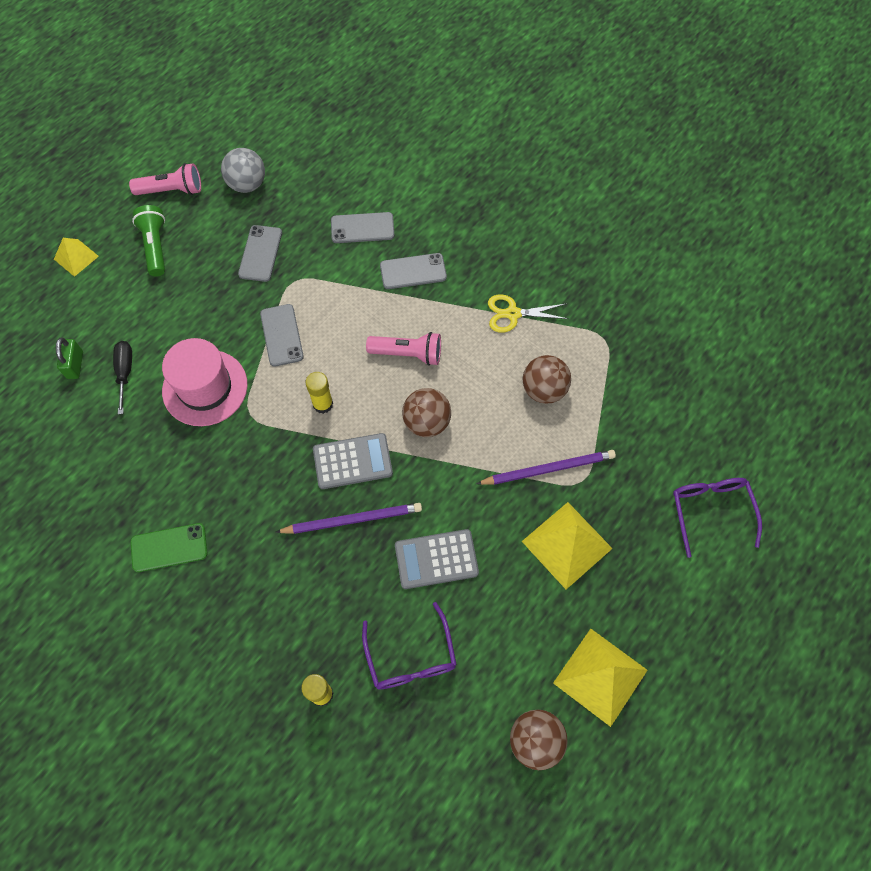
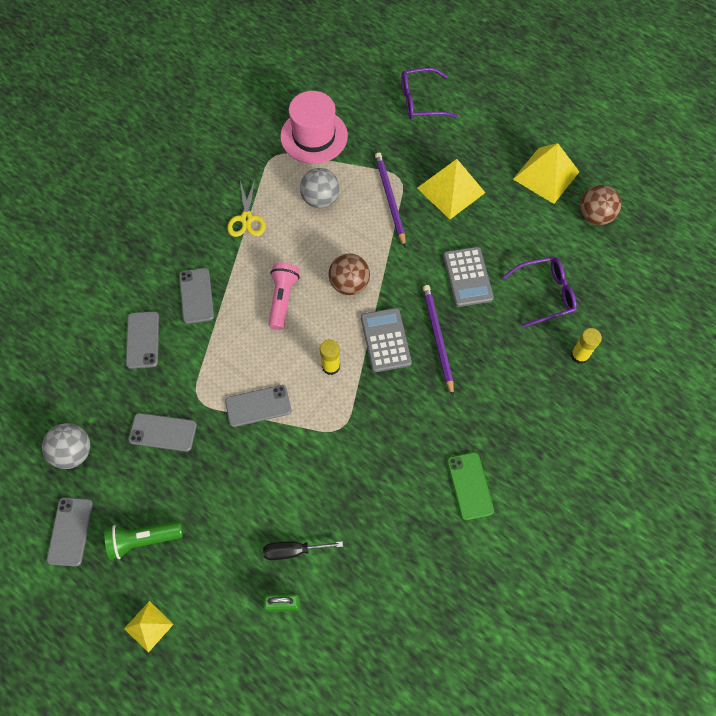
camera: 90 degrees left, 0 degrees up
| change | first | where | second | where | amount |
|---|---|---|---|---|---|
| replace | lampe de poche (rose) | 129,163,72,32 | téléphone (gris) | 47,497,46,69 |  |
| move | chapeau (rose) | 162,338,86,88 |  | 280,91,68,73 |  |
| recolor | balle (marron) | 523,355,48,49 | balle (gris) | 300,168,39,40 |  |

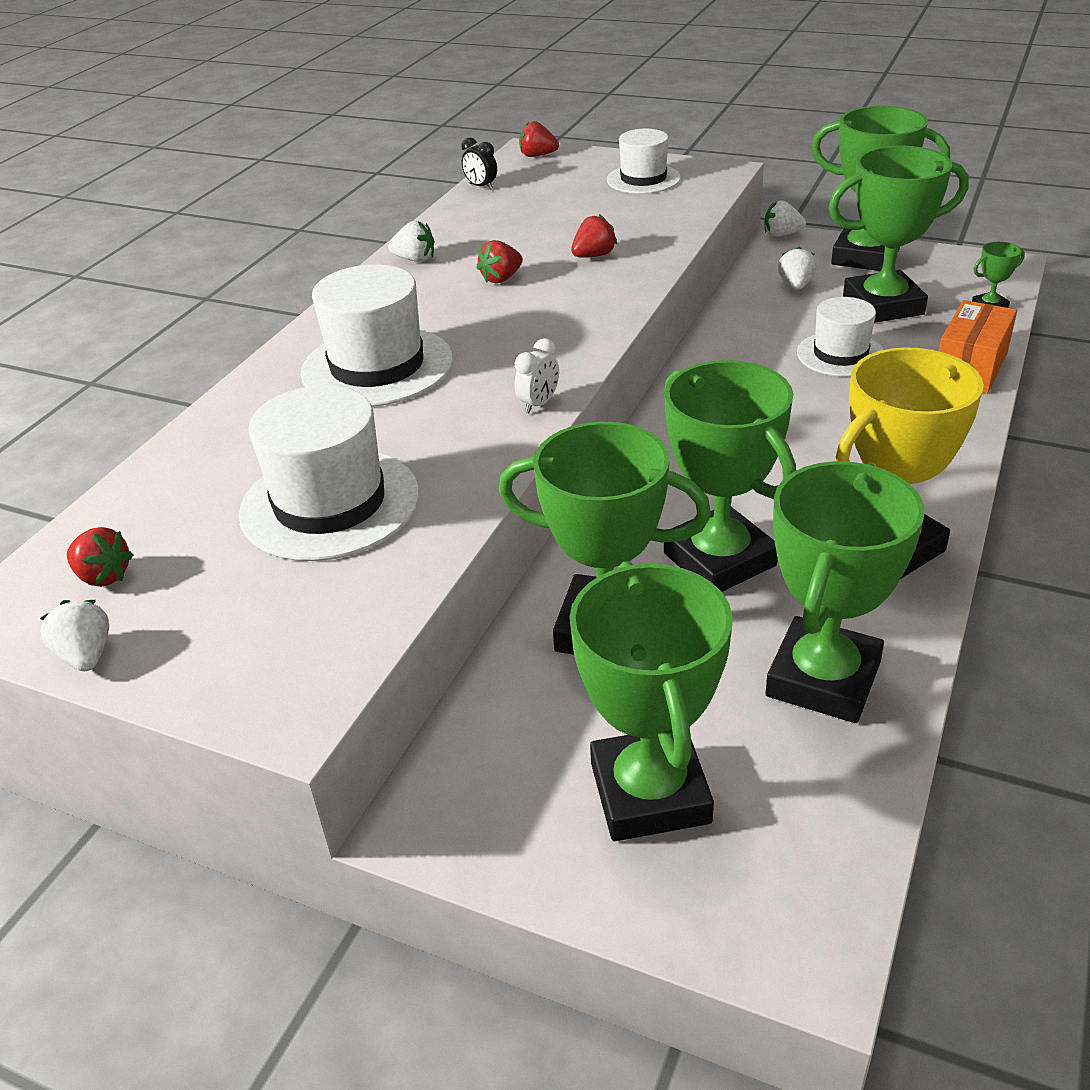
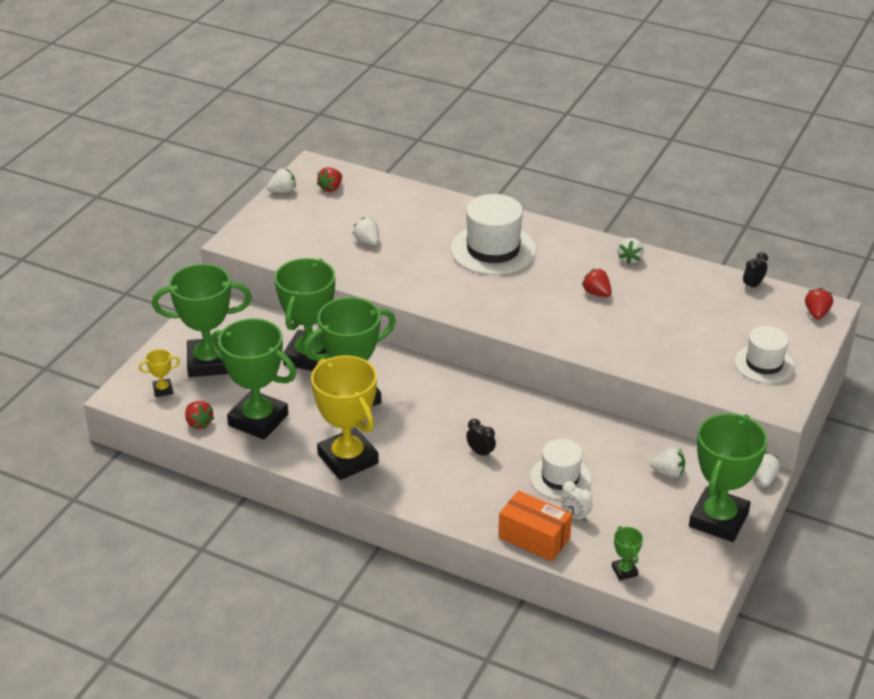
camera: 90 degrees right, 0 degrees up
| change | first | where | second | where | amount |
|---|---|---|---|---|---|
| replace | chapeau (blanc) | 239,385,180,176 | fraise (blanc) | 353,218,26,27 |  |
| move | réveil (blanc) | 514,338,45,75 |  | 560,481,32,41 |  |
| move | fraise (rouge) | 571,214,46,44 |  | 185,401,29,28 |  |
| delete | trophée (vert) | 828,146,141,177 |  |  |  |
| insert |  |  | trophée (jaune) | 139,349,41,48 |  |
| insert |  |  | réveil (noir) | 466,419,30,40 |  |

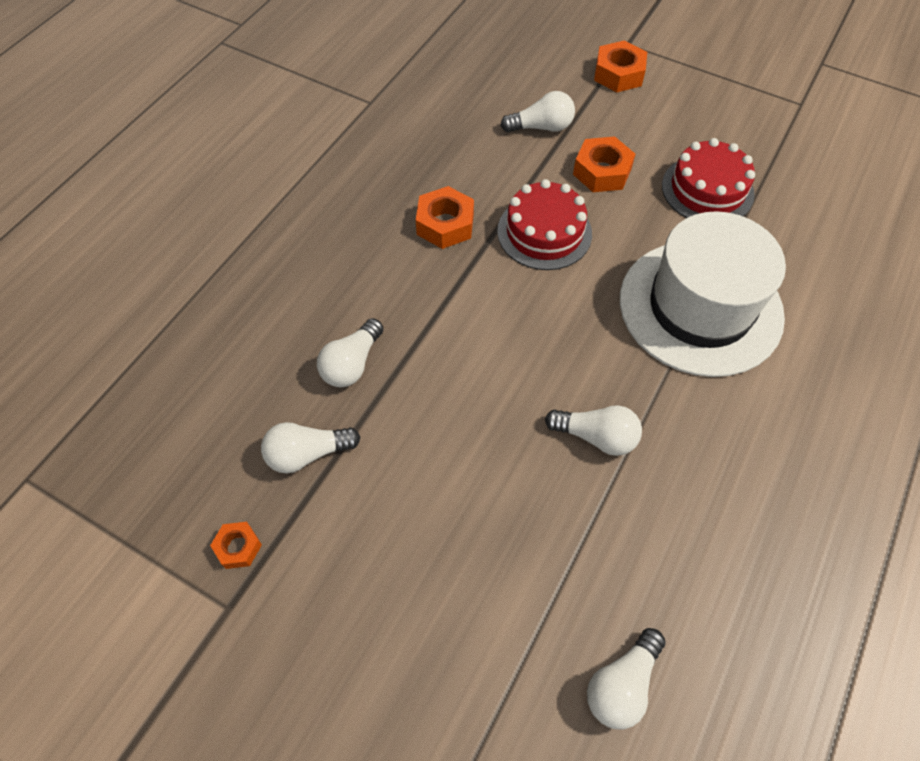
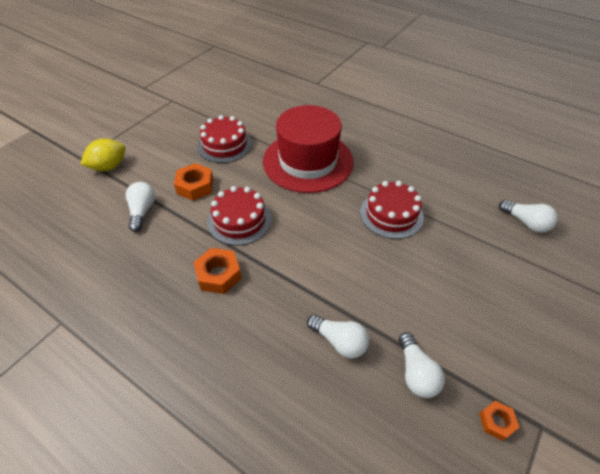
camera: 85 degrees left, 10 degrees down
| change | first | where | second | where | amount |
|---|---|---|---|---|---|
| replace | ampoule (blanc) | 545,405,97,51 | gâteau (rouge) | 360,181,64,58 |  |
| replace | écrou (orange) | 594,40,53,52 | citron (jaune) | 81,139,45,32 |  |
| recolor | chapeau (blanc) | 620,211,166,166 | chapeau (rouge) | 263,105,91,88 |  |

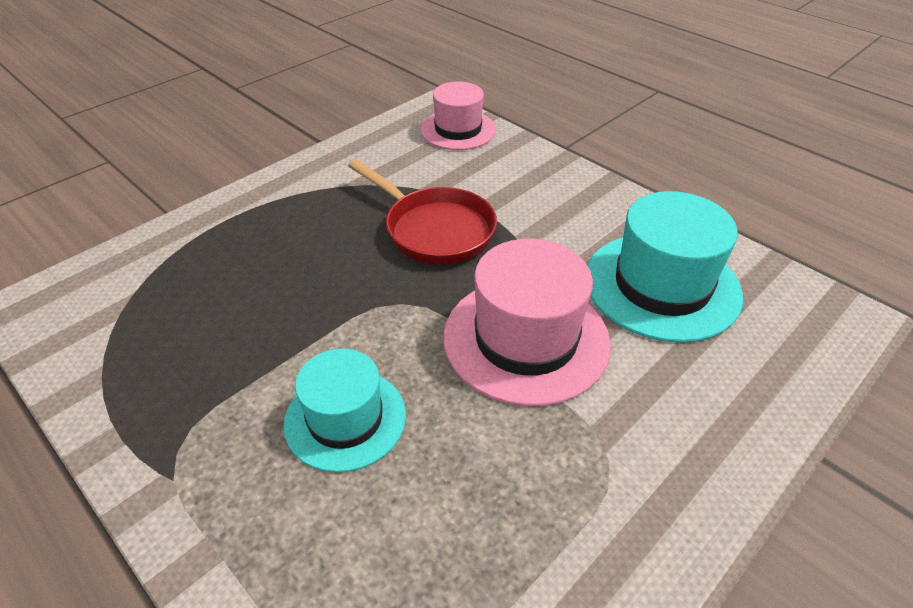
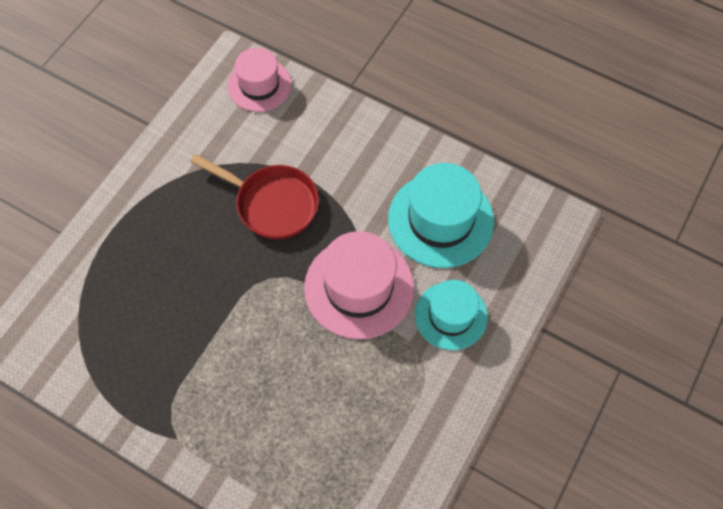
camera: 15 degrees left, 20 degrees up
| change | first | where | second | where | amount |
|---|---|---|---|---|---|
| move | chapeau (turquoise) | 283,348,123,125 |  | 415,280,73,70 |  |

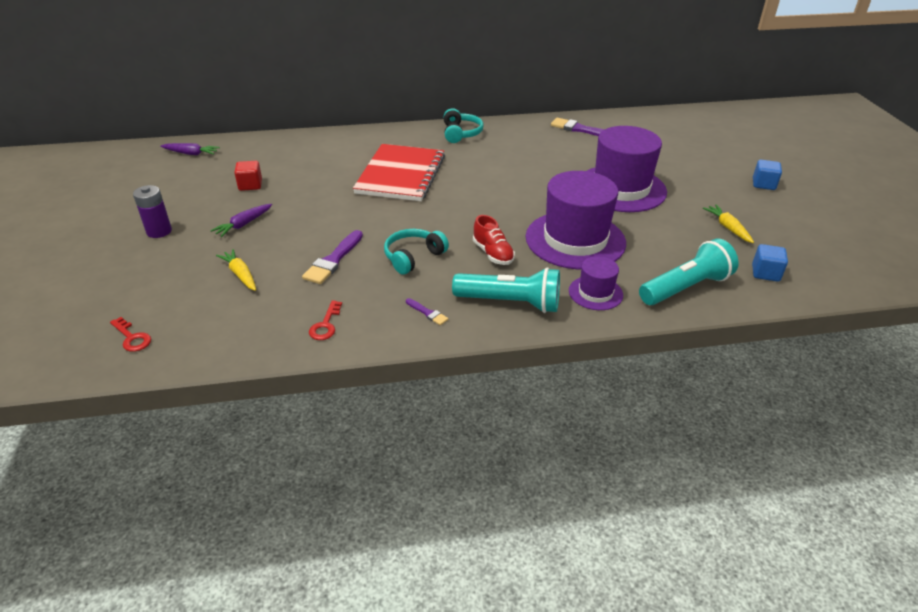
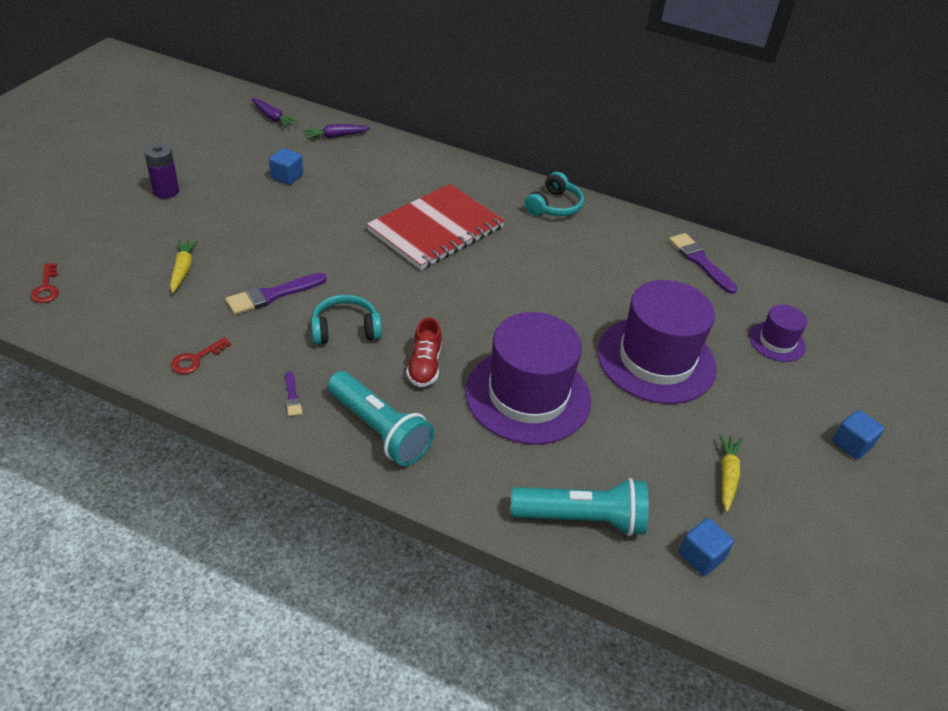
camera: 30 degrees right, 5 degrees up
| change | first | where | second | where | amount |
|---|---|---|---|---|---|
| move | carotte (violet) | 210,204,62,33 |  | 303,124,68,15 |  |
| recolor | cube (rouge) | 234,161,28,30 | cube (bleu) | 269,148,34,37 |  |
| move | chapeau (violet) | 569,256,54,54 |  | 749,304,59,58 |  |

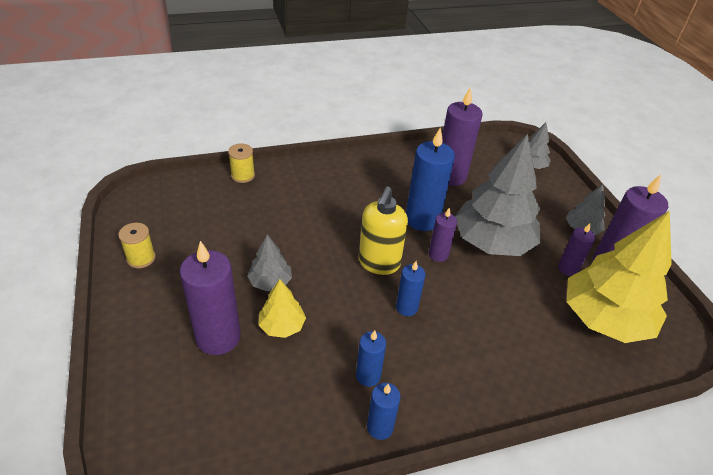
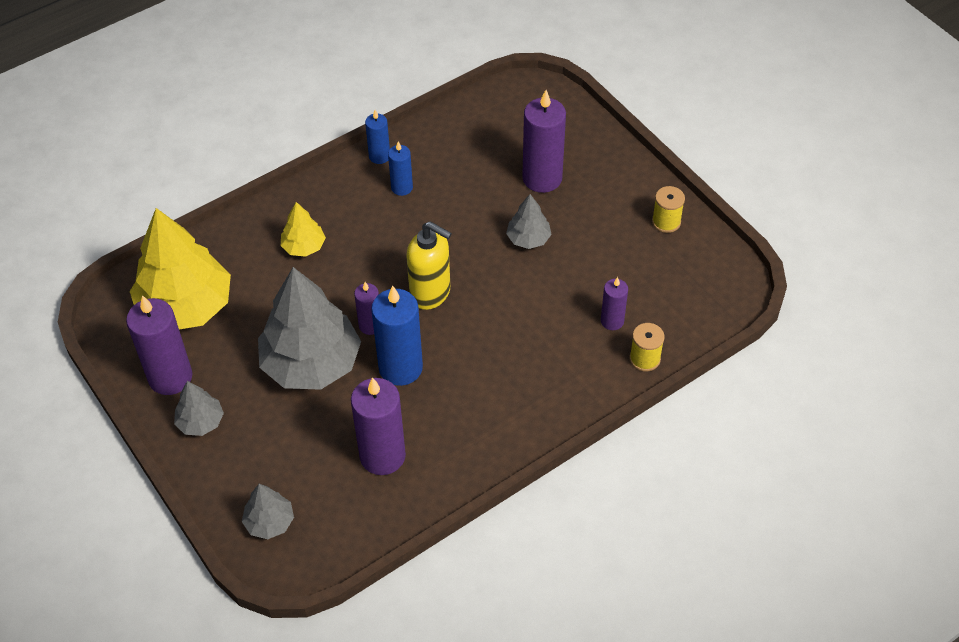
camera: 165 degrees right, 10 degrees up
| change | first | where | second | where | amount |
|---|---|---|---|---|---|
| move | arbre (jaune) | 258,279,48,59 |  | 281,202,45,55 |  |
| rotate | distributeur de savon (jaune) | 359,186,49,89 |  | 406,221,46,89 | 120 degrees clockwise |
| delete | bougie (bleu) | 396,261,30,55 |  |  |  |
| move | bougie (violet) | 558,223,37,53 |  | 601,277,27,53 |  |

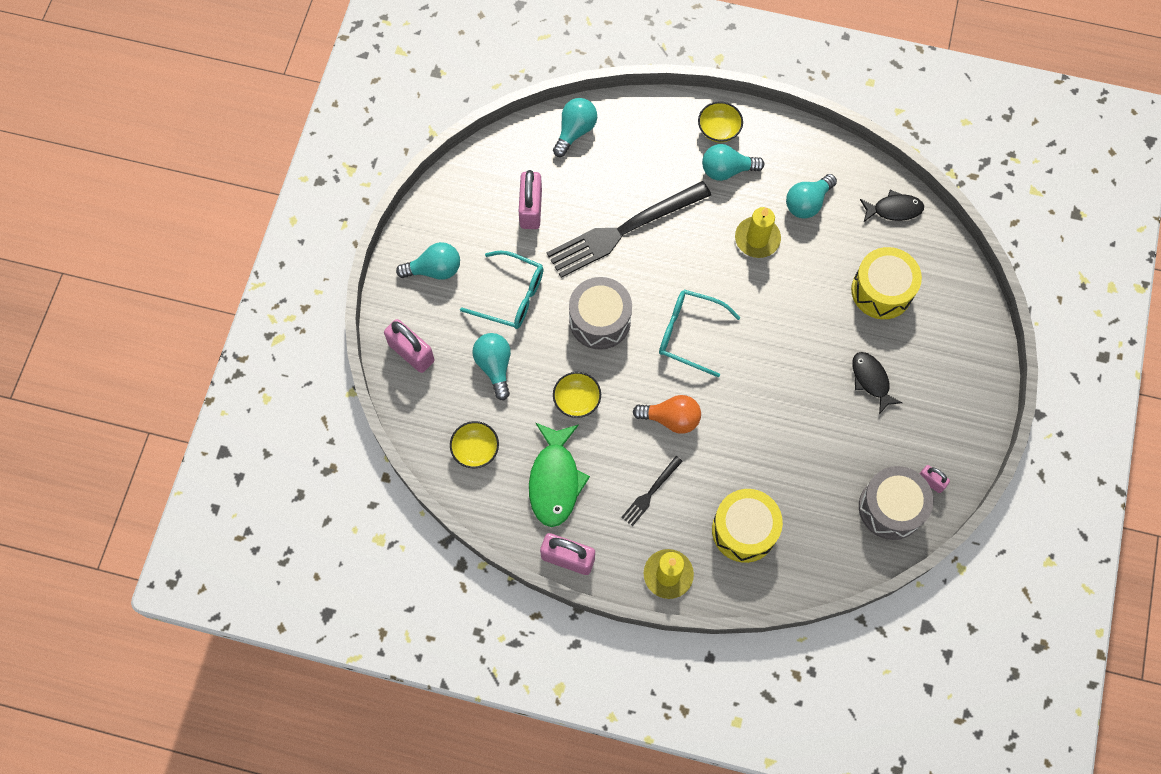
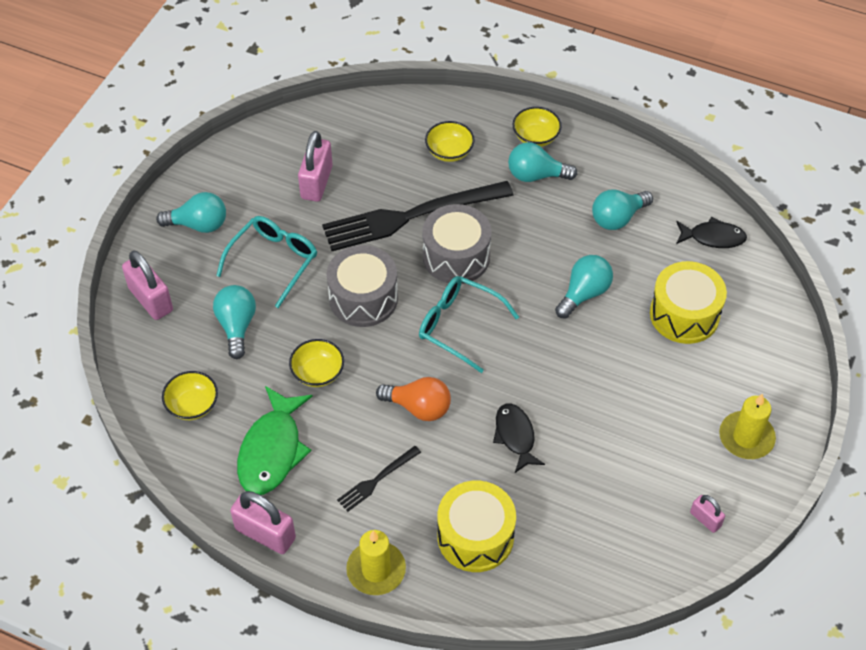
camera: 10 degrees right, 15 degrees down
| change | first | where | second | where | amount |
|---|---|---|---|---|---|
| rotate | lunettes (turquoise) | 460,251,83,78 |  | 216,216,101,92 | 90 degrees counterclockwise |
| move | ampoule (turquoise) | 553,98,44,59 |  | 555,255,58,63 |  |
| move | bougie (jaune) | 735,207,46,51 |  | 719,393,57,66 |  |
| move | poisson (noir) | 852,352,51,62 |  | 493,403,52,70 |  |
| move | tambour (gris) | 859,466,74,74 |  | 422,204,70,80 |  |
| insert |  |  | bol (jaune) | 425,121,50,41 |  |

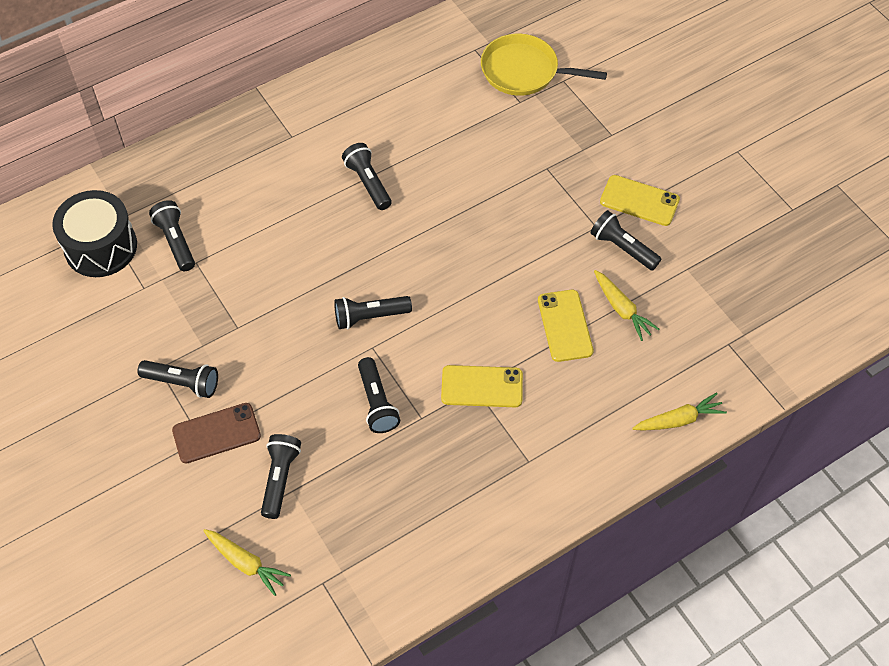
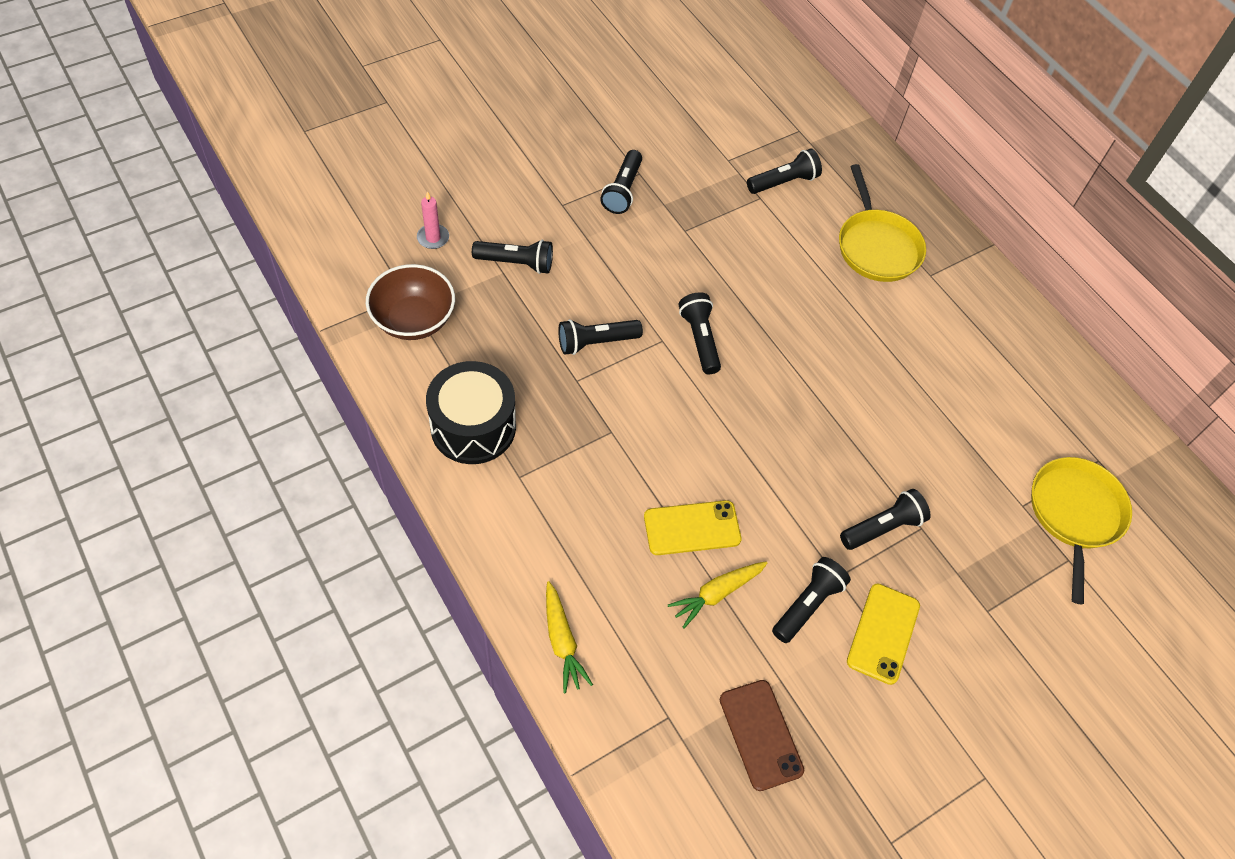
camera: 85 degrees right, 0 degrees up
| change | first | where | second | where | amount |
|---|---|---|---|---|---|
| move | tambour (noir) | 52,190,85,87 |  | 426,361,90,103 |  |
| move | téléphone (marron) | 172,403,89,60 |  | 720,680,84,111 |  |
| replace | carotte (jaune) | 203,529,88,67 | bougie (rose) | 417,191,32,58 |  |
| move | lampe de poche (noir) | 342,143,50,67 |  | 840,489,91,61 |  |
| delete | téléphone (jaune) | 441,365,82,42 |  |  |  |
| insert |  |  | bol (marron) | 366,264,89,76 |  |
| insert |  |  | poêle (jaune) | 839,164,87,118 |  |

